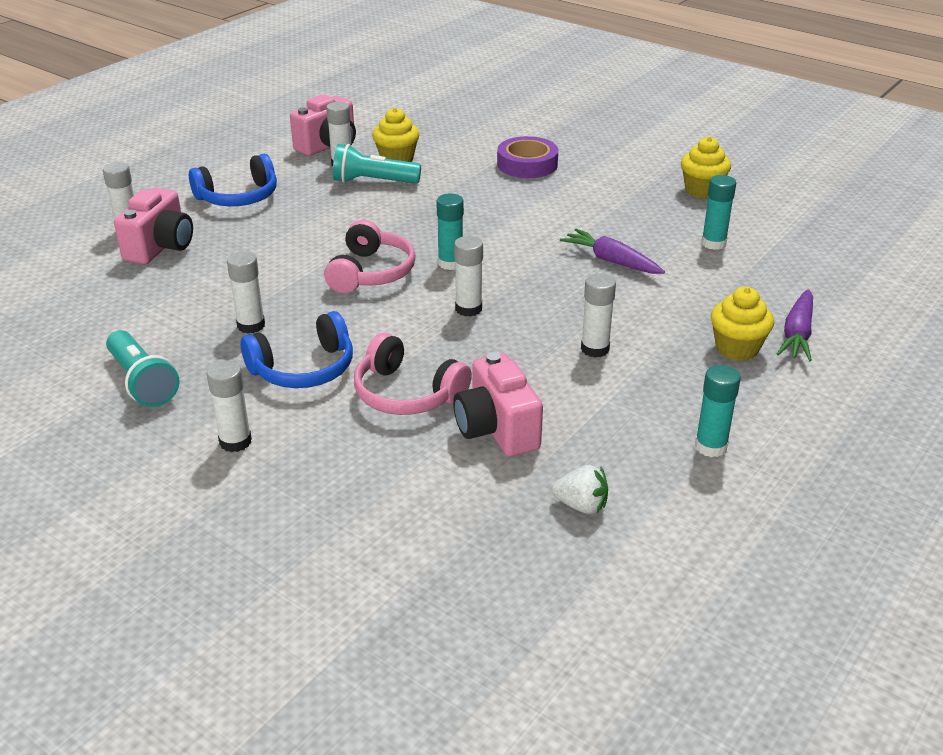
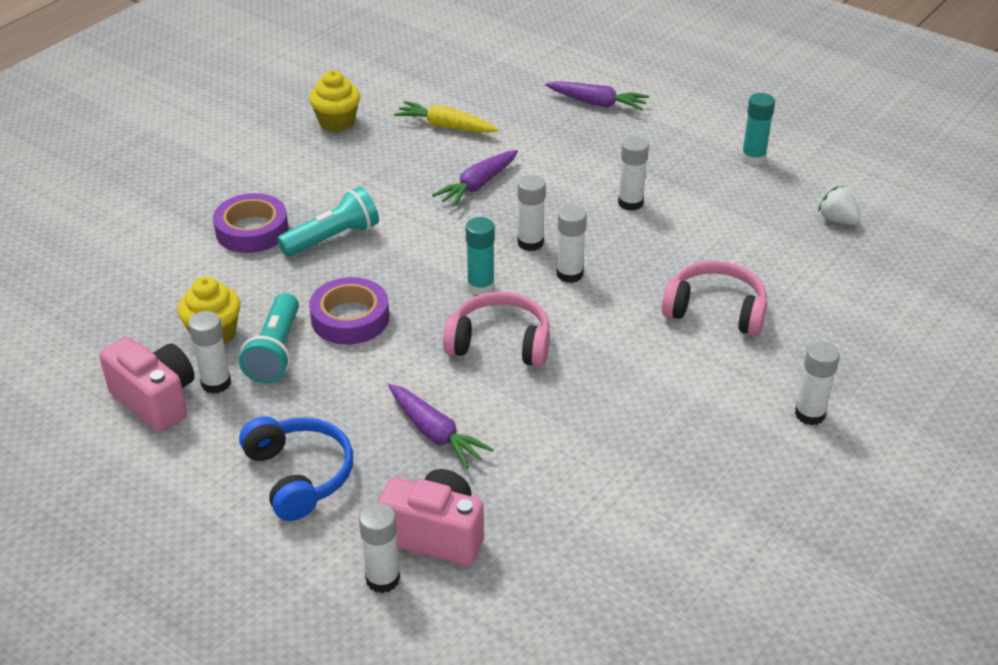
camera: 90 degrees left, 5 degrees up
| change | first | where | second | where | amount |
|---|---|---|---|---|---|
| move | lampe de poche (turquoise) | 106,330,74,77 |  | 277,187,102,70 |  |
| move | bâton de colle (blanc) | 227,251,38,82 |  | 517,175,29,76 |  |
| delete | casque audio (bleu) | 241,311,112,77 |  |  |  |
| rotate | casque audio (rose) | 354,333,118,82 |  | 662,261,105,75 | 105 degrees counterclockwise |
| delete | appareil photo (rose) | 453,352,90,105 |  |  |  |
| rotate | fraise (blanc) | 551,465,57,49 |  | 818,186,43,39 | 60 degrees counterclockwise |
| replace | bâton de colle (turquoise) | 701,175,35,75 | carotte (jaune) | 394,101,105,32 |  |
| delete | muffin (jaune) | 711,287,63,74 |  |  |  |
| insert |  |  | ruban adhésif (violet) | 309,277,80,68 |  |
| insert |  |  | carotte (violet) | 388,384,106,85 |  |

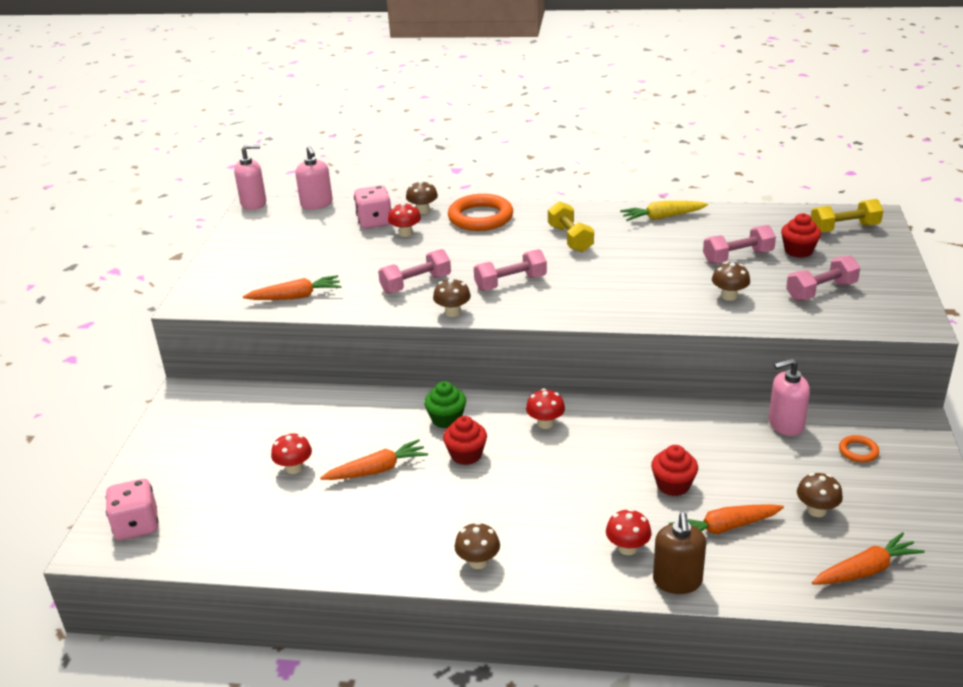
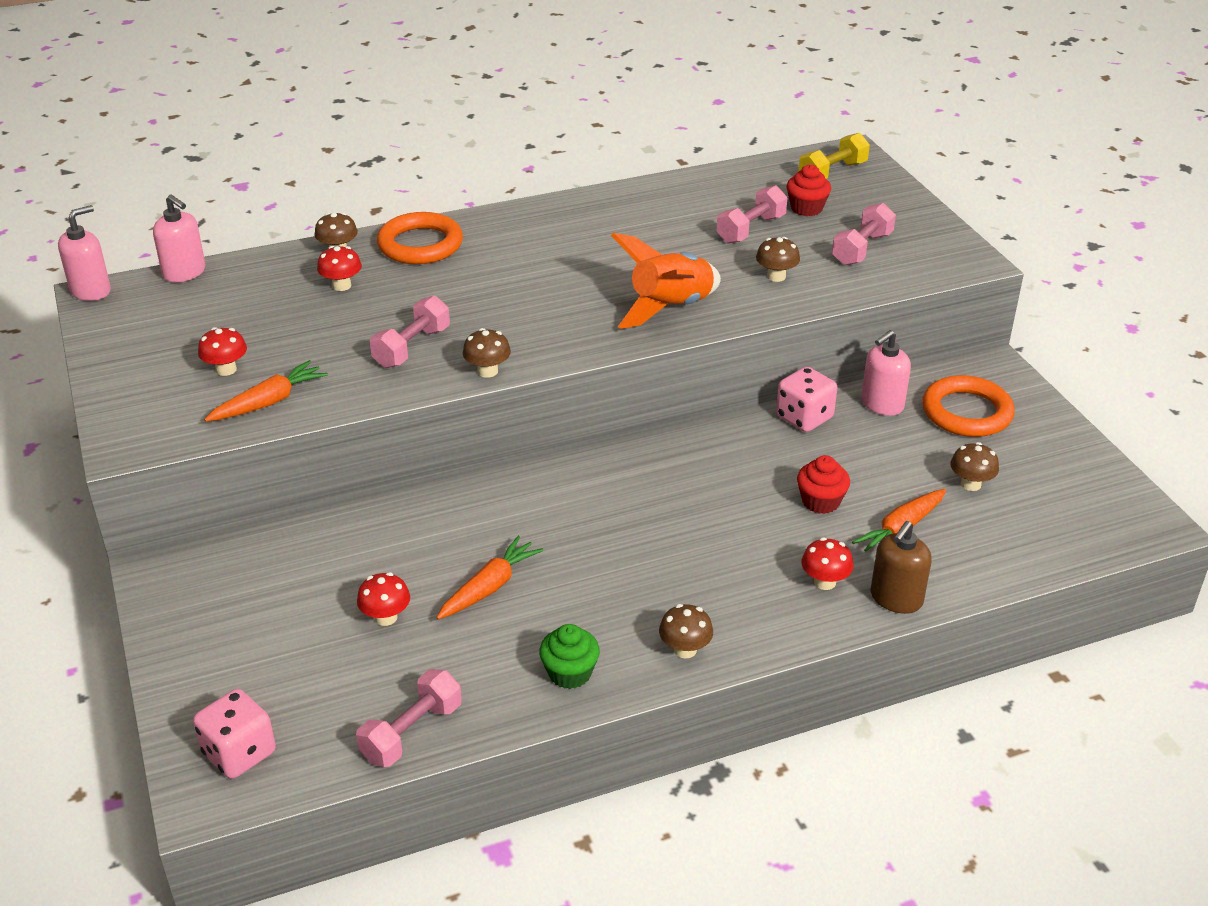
camera: 30 degrees left, 5 degrees up
| change | first | where | second | where | amount |
|---|---|---|---|---|---|
| move | dé (rose) | 354,185,37,44 |  | 776,367,61,65 |  |
| move | muffin (vert) | 424,381,42,47 |  | 539,624,61,65 |  |
| delete | muffin (rouge) | 443,416,44,49 |  |  |  |
| move | haltère (rose) | 474,249,73,42 |  | 356,669,106,98 |  |
| move | champignon (rouge) | 526,389,39,40 |  | 198,327,49,49 |  |
| delete | haltère (jaune) | 548,201,46,51 |  |  |  |
| delete | carotte (jaune) | 620,201,88,20 |  |  |  |
| rotate | distributeur de savon (marron) | 653,512,53,82 |  | 871,521,61,93 | 60 degrees clockwise |
| delete | carotte (orange) | 812,532,112,53 |  |  |  |
| resize | anneau (orange) | 839,435,40,28 |  | 922,375,93,62 | x2.16 |
| insert |  |  | fusée (orange) | 611,233,110,96 |  |

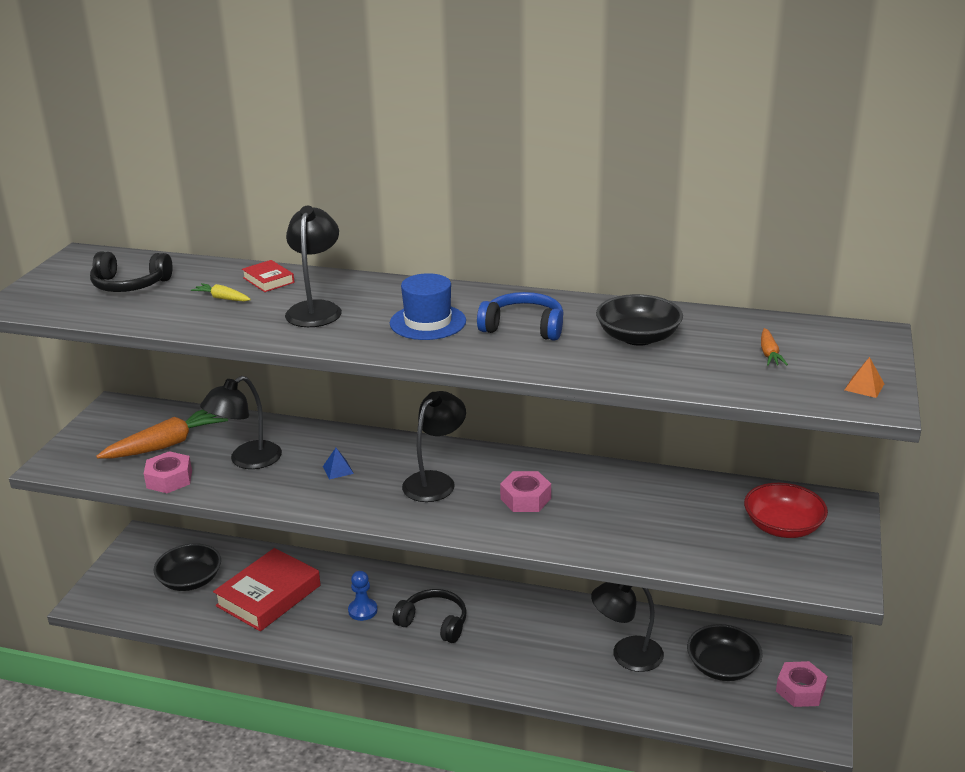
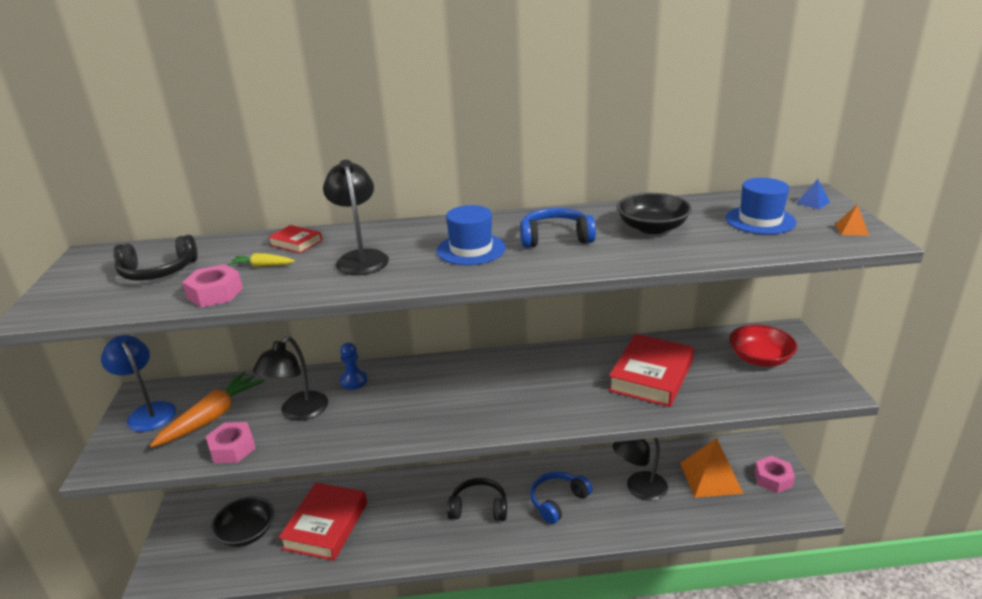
camera: 20 degrees left, 0 degrees up
| change | first | where | second | where | amount |
|---|---|---|---|---|---|
| move | pyramide (bleu) | 323,448,31,32 |  | 797,179,33,30 |  |
| move | pion (bleu) | 348,571,30,50 |  | 340,343,27,47 |  |
| delete | lampe (noir) | 402,391,64,111 |  |  |  |
| move | écrou (rose) | 500,471,51,41 |  | 182,264,61,43 |  |
| replace | bol (noir) | 687,624,76,57 | pyramide (orange) | 680,438,64,60 |  |
| replace | carotte (orange) | 761,328,27,37 | chapeau (bleu) | 726,178,70,57 |  |
| insert |  |  | lampe (bleu) | 101,335,75,97 |  |
| insert |  |  | casque audio (bleu) | 530,472,62,52 |  |
| insert |  |  | livre (rouge) | 608,334,86,73 |  |

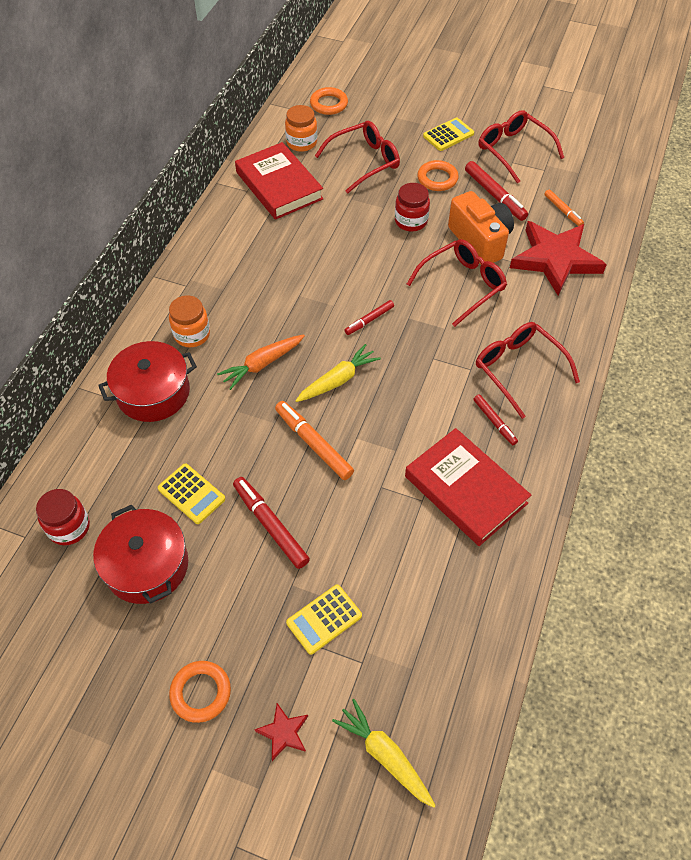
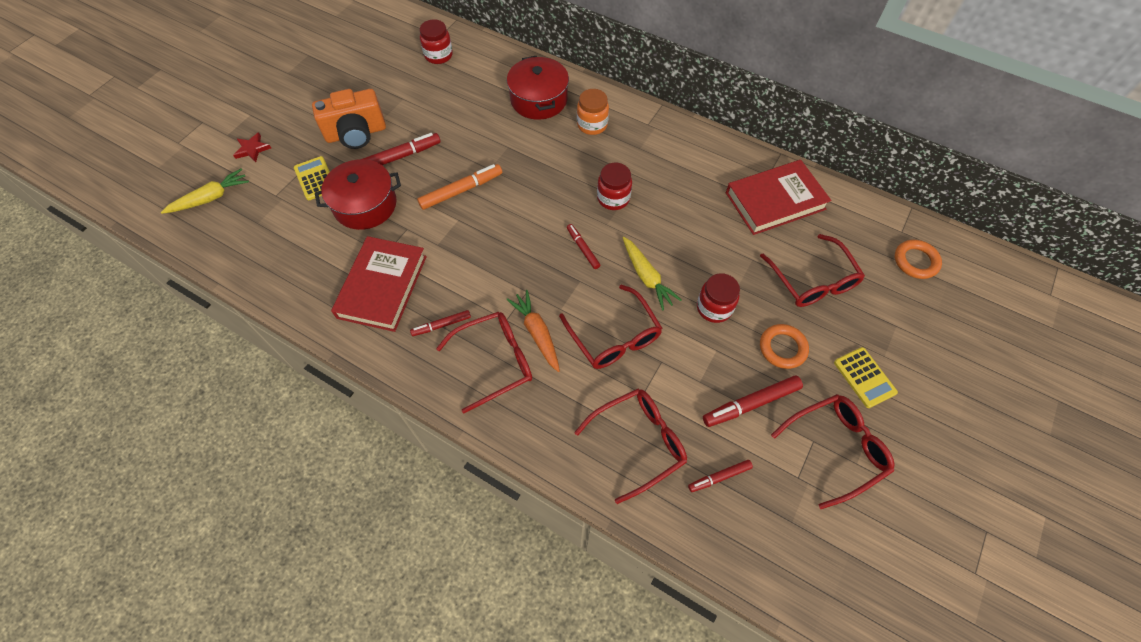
camera: 100 degrees right, 5 degrees up
| change | first | where | second | where | amount |
|---|---|---|---|---|---|
| move | marmite (rouge) | 93,505,95,99 |  | 315,159,86,71 |  |
| delete | calculatrice (jaune) | 158,463,67,61 |  |  |  |
| delete | anneau (orange) | 169,661,62,62 |  |  |  |
| move | carotte (orange) | 217,334,88,56 |  | 506,290,54,82 |  |
| delete | bocal (orange) | 285,105,32,47 |  |  |  |
| move | carotte (jaune) | 295,344,86,58 |  | 623,237,59,74 |  |
| rotate | livre (rouge) | 405,428,126,118 |  | 331,236,96,96 | 45 degrees counterclockwise |
| move | appareil photo (orange) | 448,191,66,74 |  | 312,89,74,60 |  |
| replace | étoile (rouge) | 510,221,97,75 | lunettes (rouge) | 574,389,113,115 |  |
| recolor | feutre (orange) | 544,190,40,36 | feutre (rouge) | 688,460,65,32 |  |
| insert |  |  | bocal (rouge) | 597,163,35,47 |  |

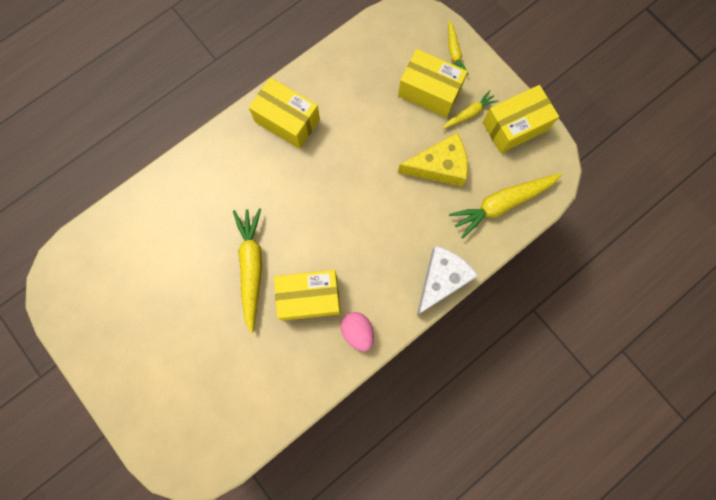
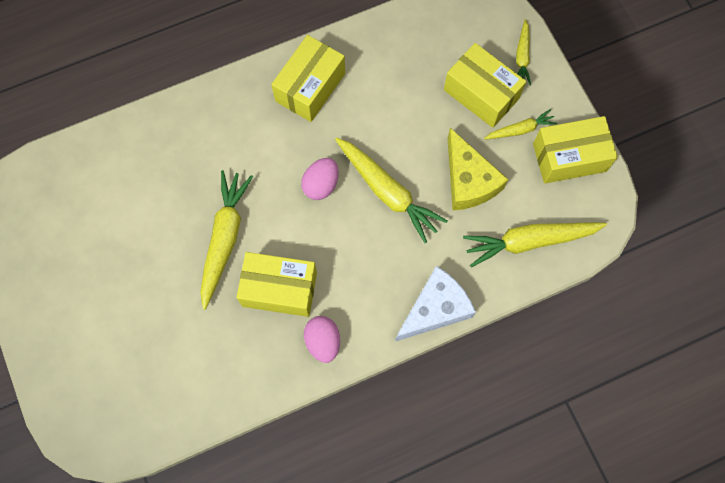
camera: 15 degrees right, 5 degrees down
| change | first | where | second | where | amount |
|---|---|---|---|---|---|
| rotate | boîte (jaune) | 249,77,71,72 |  | 271,35,74,87 | 75 degrees clockwise |
| rotate | fromage (jaune) | 398,133,70,53 |  | 447,128,61,82 | 60 degrees clockwise |
| insert |  |  | œuf (rose) | 301,158,38,42 |  |
| insert |  |  | carotte (jaune) | 335,137,113,106 |  |

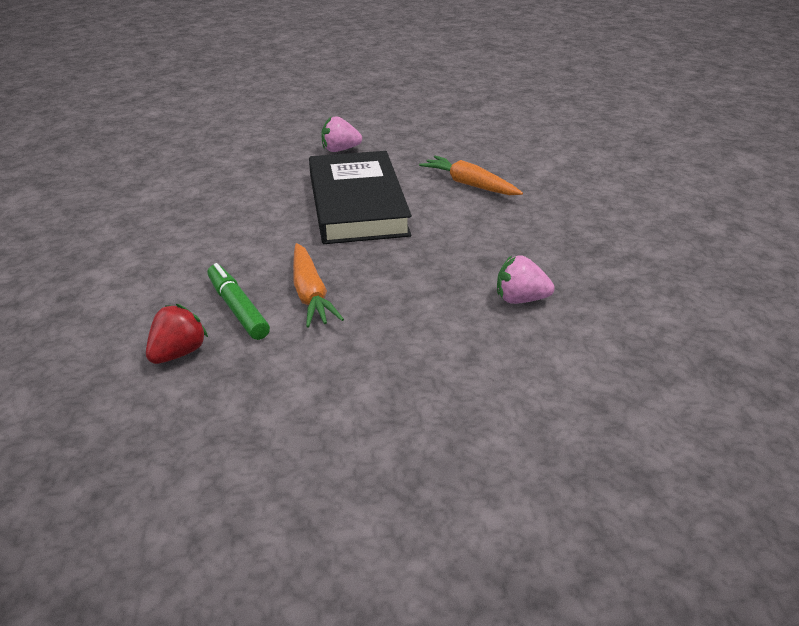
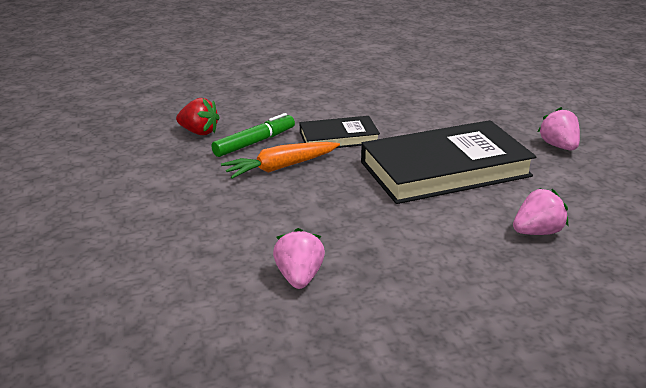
camera: 80 degrees right, 5 degrees down
| change | first | where | second | where | amount |
|---|---|---|---|---|---|
| replace | carotte (orange) | 419,156,104,39 | fraise (rose) | 513,188,55,47 |  |
| insert |  |  | livre (noir) | 300,116,80,32 |  |

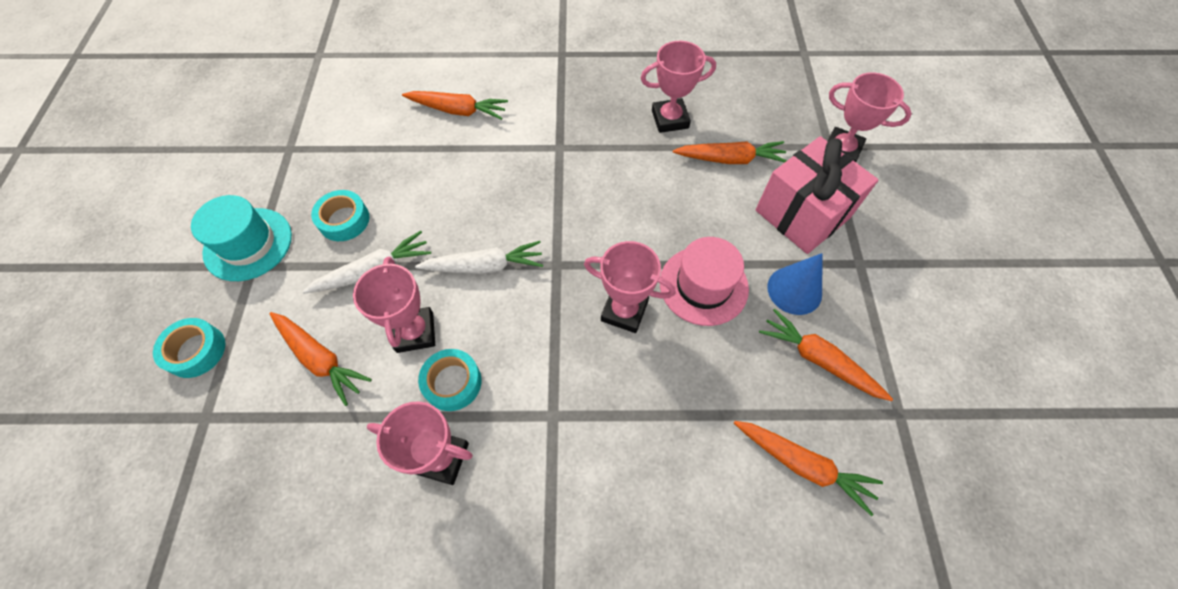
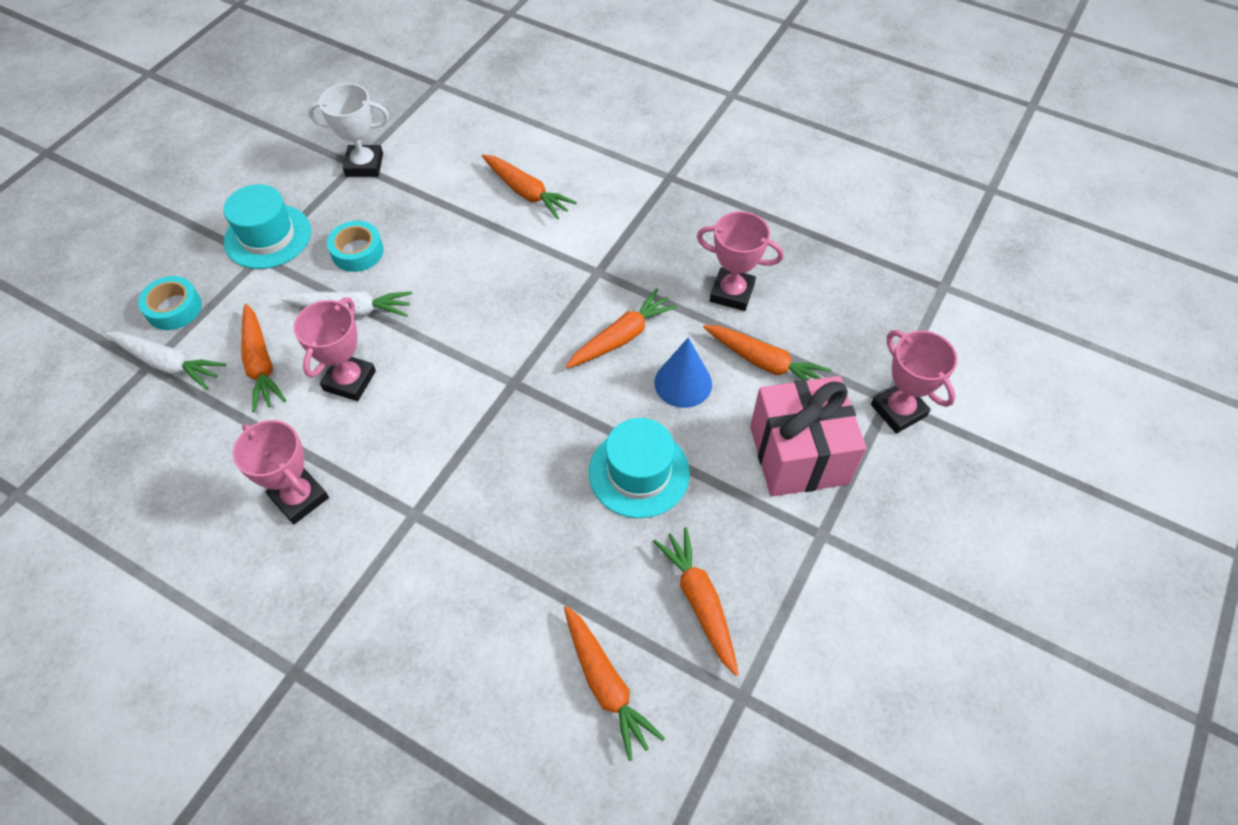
camera: 30 degrees right, 5 degrees down
| change | first | where | second | where | amount |
|---|---|---|---|---|---|
| move | carotte (blanc) | 415,241,128,33 |  | 106,332,120,58 |  |
| delete | ruban adhésif (turquoise) | 418,349,63,62 |  |  |  |
| delete | trophée (rose) | 584,241,91,92 |  |  |  |
| recolor | chapeau (rose) | 660,237,89,89 | chapeau (turquoise) | 589,418,101,100 |  |
| move | cône (bleu) | 767,253,55,62 |  | 654,337,58,71 |  |
| insert |  |  | trophée (blanc) | 308,83,81,94 |  |
| insert |  |  | carotte (orange) | 566,289,112,79 |  |

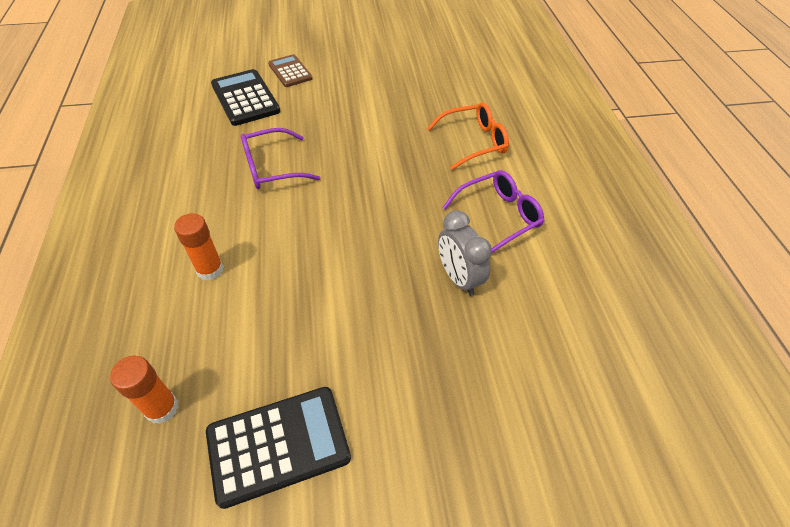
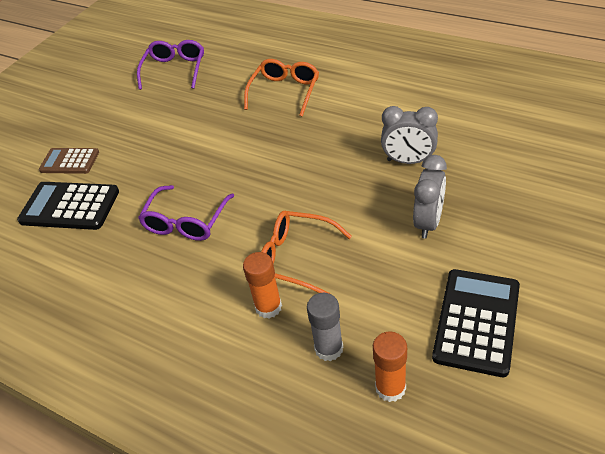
camera: 45 degrees left, 5 degrees down
| change | first | where | second | where | amount |
|---|---|---|---|---|---|
| move | lunettes (violet) | 442,170,102,83 |  | 137,40,67,50 |  |
| insert |  |  | lunettes (orange) | 261,211,91,83 |  |
| insert |  |  | bâton de colle (gris) | 307,293,36,68 |  |
| insert |  |  | réveil (gris) | 413,155,34,84 |  |

